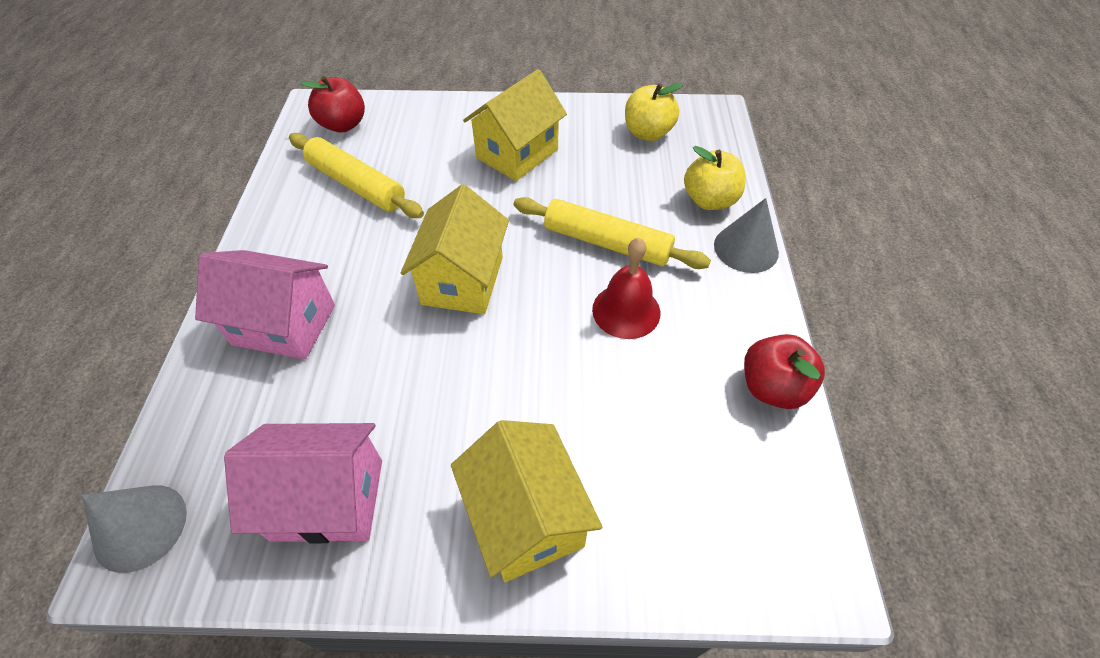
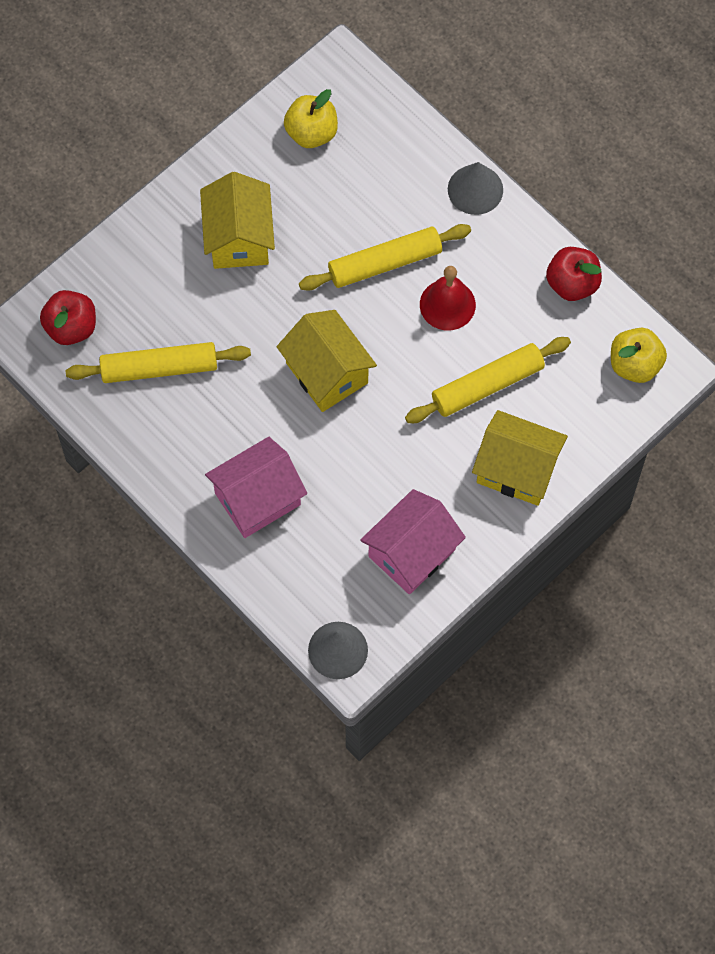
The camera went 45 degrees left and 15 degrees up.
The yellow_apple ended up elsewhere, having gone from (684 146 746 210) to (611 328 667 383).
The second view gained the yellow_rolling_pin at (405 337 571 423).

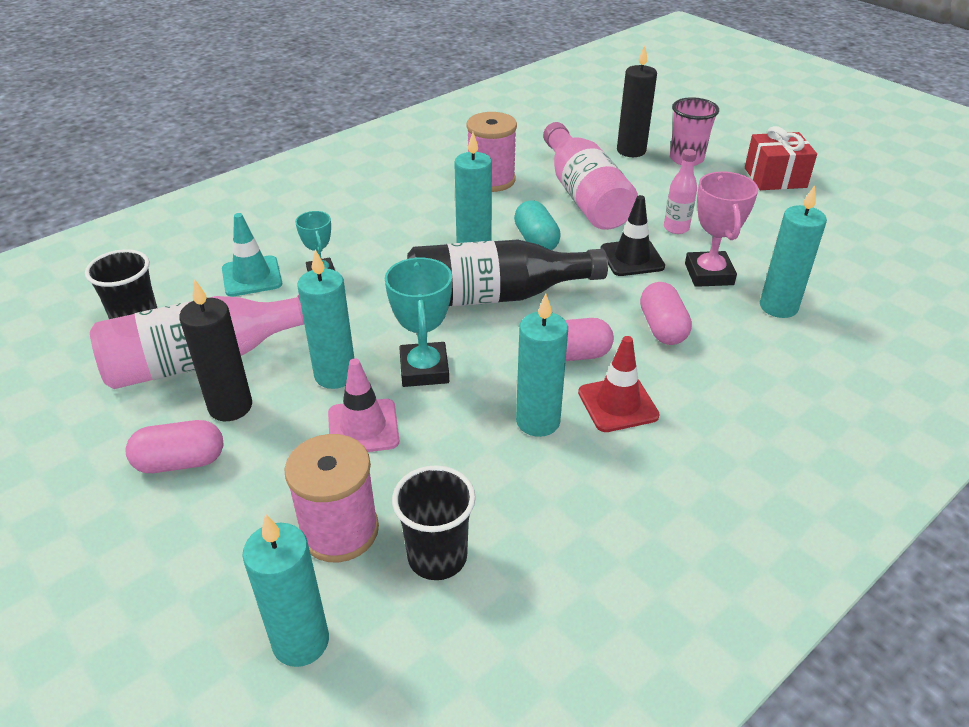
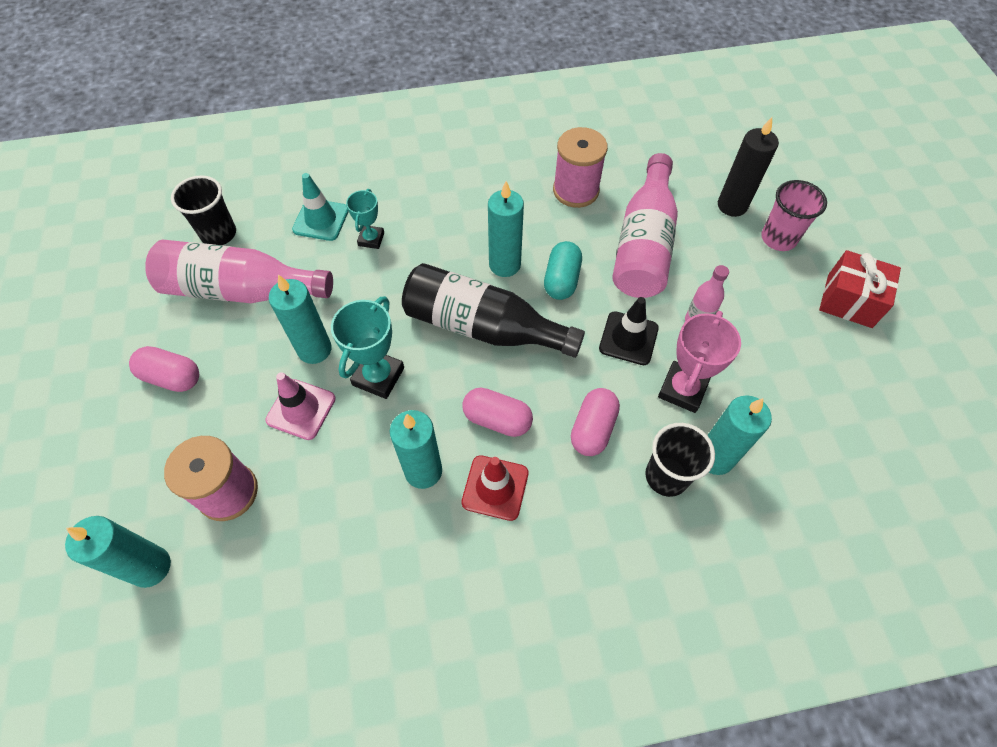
The camera went 30 degrees right and 20 degrees up.
The second view lost the black_candle at (179 279 252 421).
The black_cup ended up elsewhere, having gone from (392 465 476 580) to (645 423 715 497).

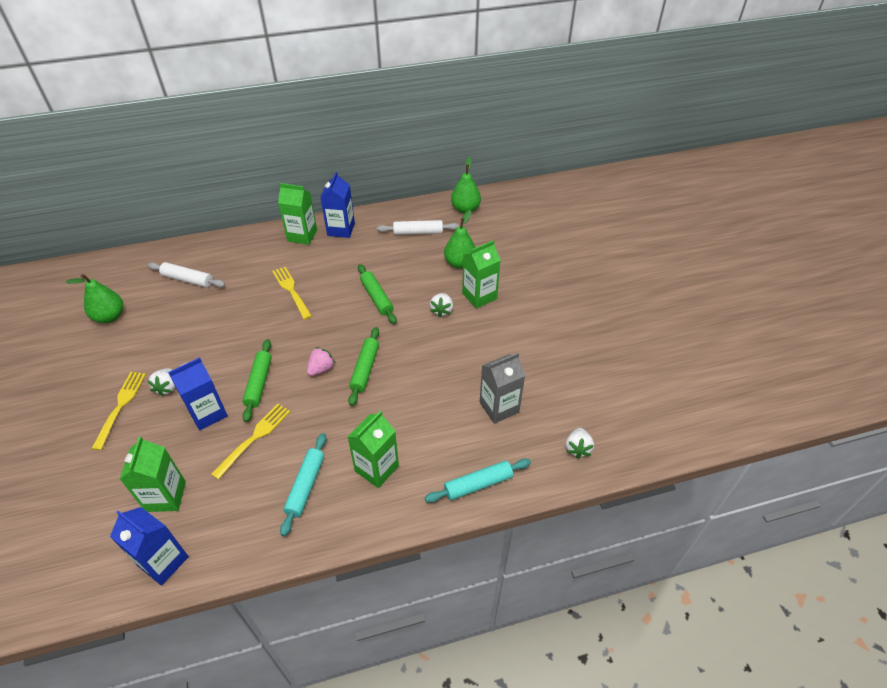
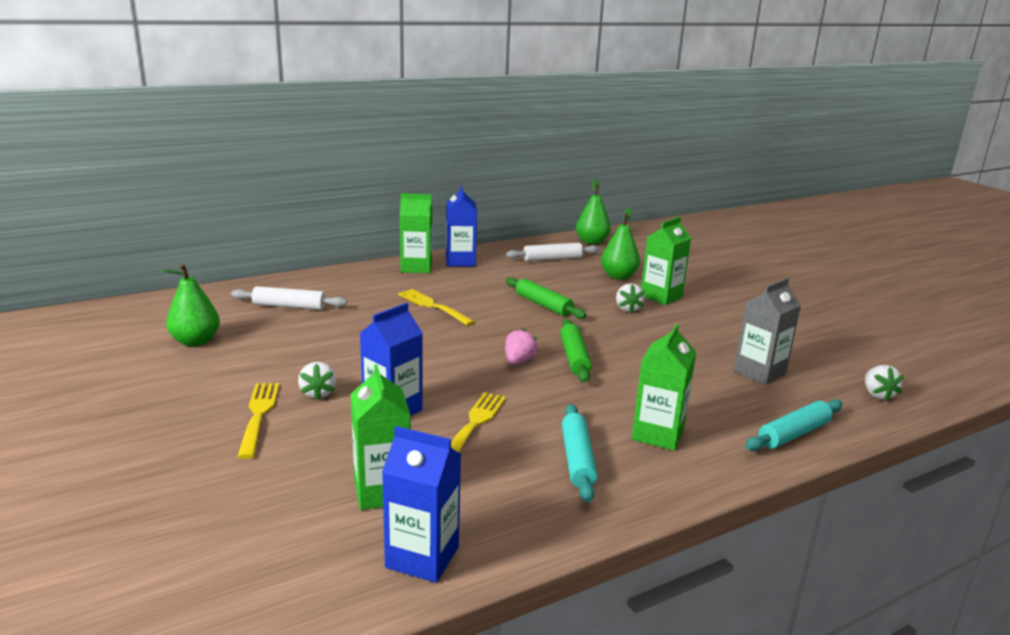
The camera went 15 degrees left and 25 degrees down.
The second view lost the green_rolling_pin at (242 339 272 422).

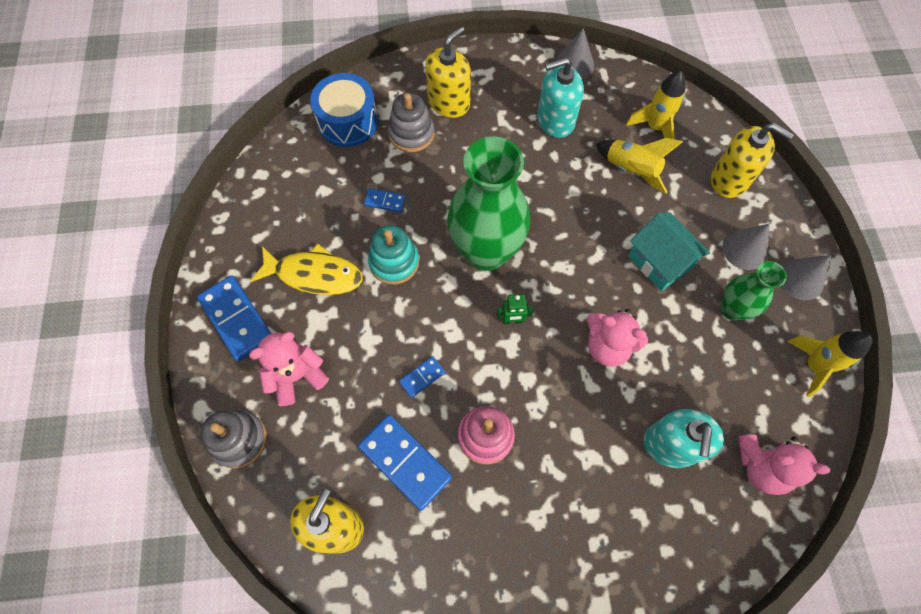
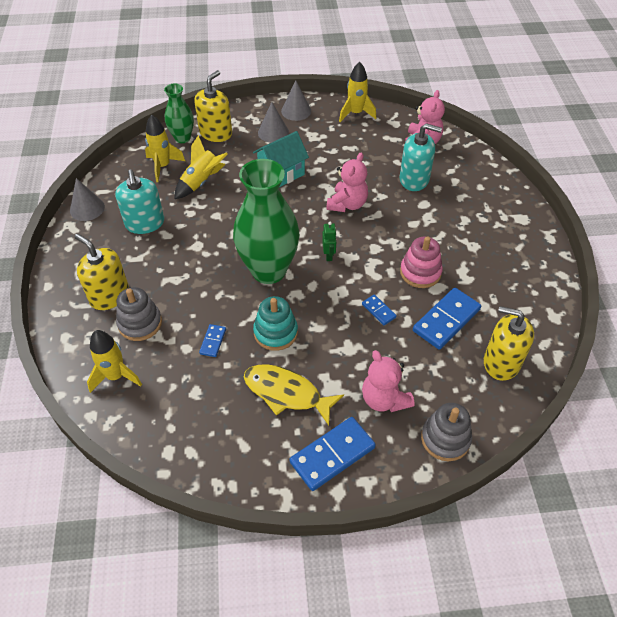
The camera went 90 degrees left and 15 degrees down.
The yellow_fish at (251 244 363 295) ended up facing another way, 75 degrees counterclockwise from before.
Where the blue_drum stood at (310 73 378 147), the yellow_rocket came to stand at (87 330 142 393).
The green_vase ended up elsewhere, having gone from (721 261 787 321) to (164 84 194 143).

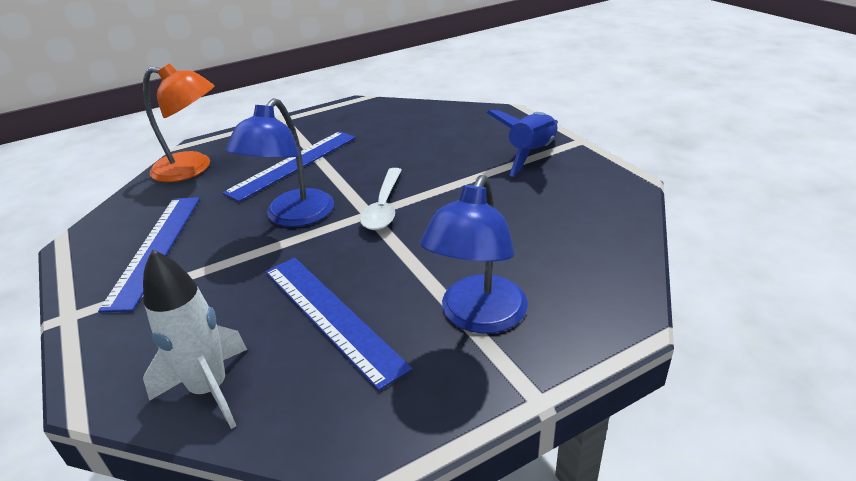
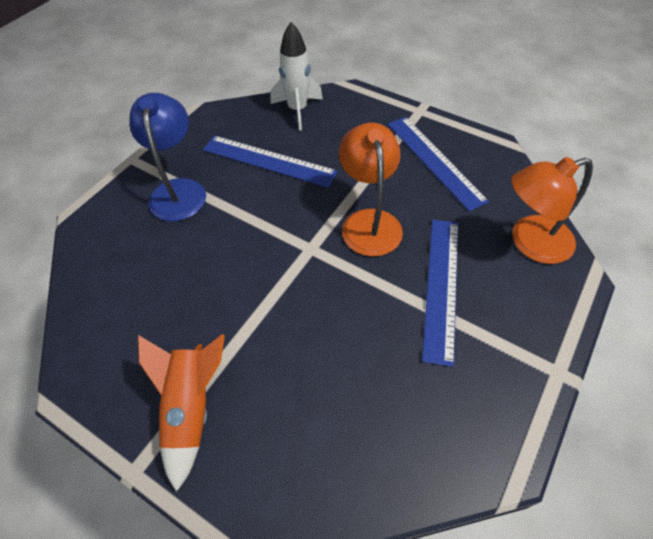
The camera went 150 degrees right and 20 degrees up.
What was the blue_lamp at (225 98 334 227) turned into the orange_lamp at (339 123 403 256).
The second view lost the white_spoon at (360 168 401 230).
What was the blue_rocket at (487 110 558 176) turned into the orange_rocket at (138 334 225 492).

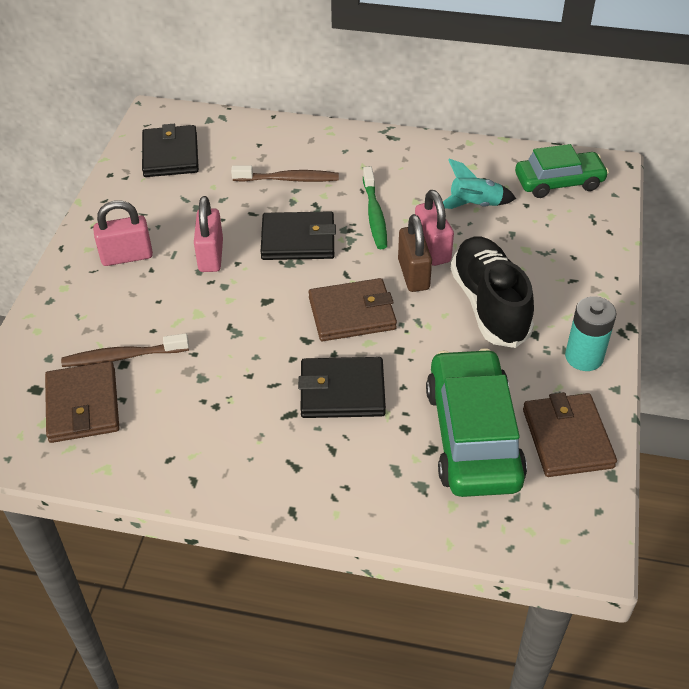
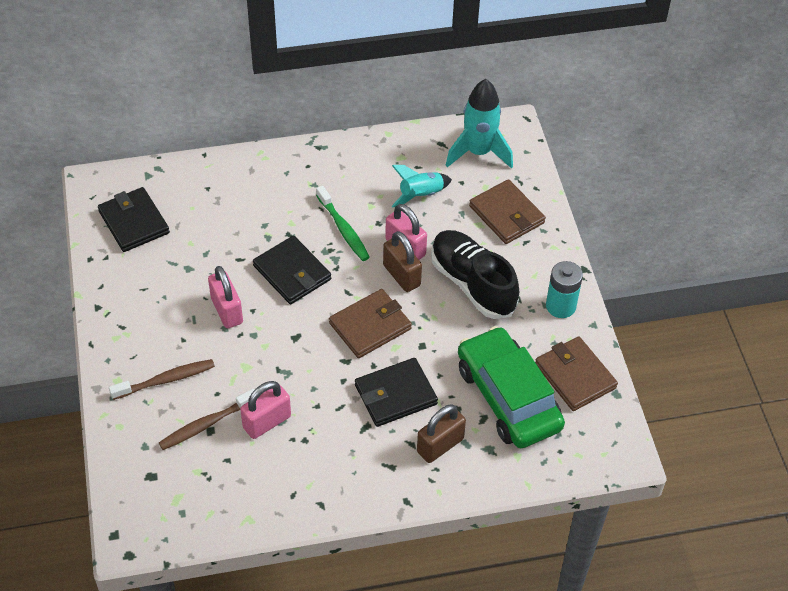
The camera went 25 degrees left and 5 degrees up.
The brown_wallet ended up elsewhere, having gone from (45 361 119 443) to (469 179 546 244).
The pink_padlock ended up elsewhere, having gone from (93 200 153 266) to (240 381 291 439).
The brown_toothbrush ended up elsewhere, having gone from (231 166 339 182) to (109 359 215 400).
The black_wallet at (260 211 336 260) ended up facing another way, 75 degrees clockwise from before.
Where the green_car stood at (515 144 609 198), the turquoise_rocket came to stand at (446 79 513 169).
The second view gained the brown_padlock at (417 404 466 463).

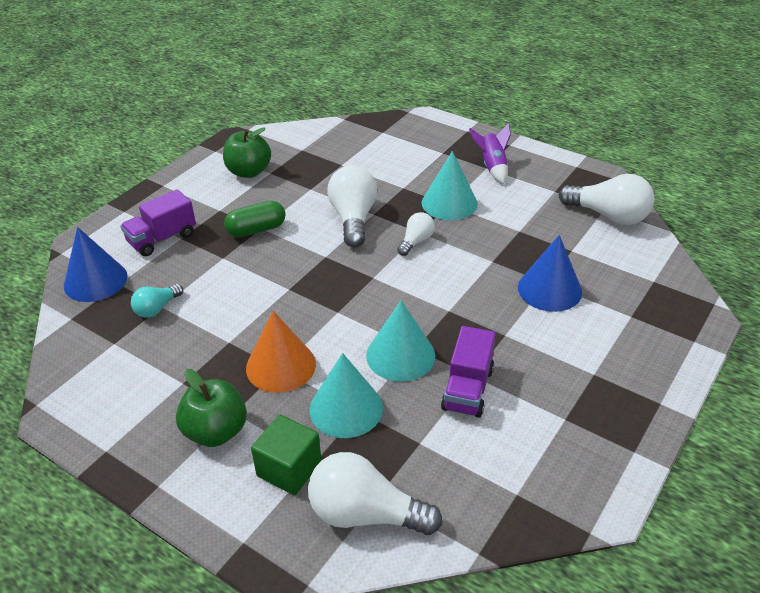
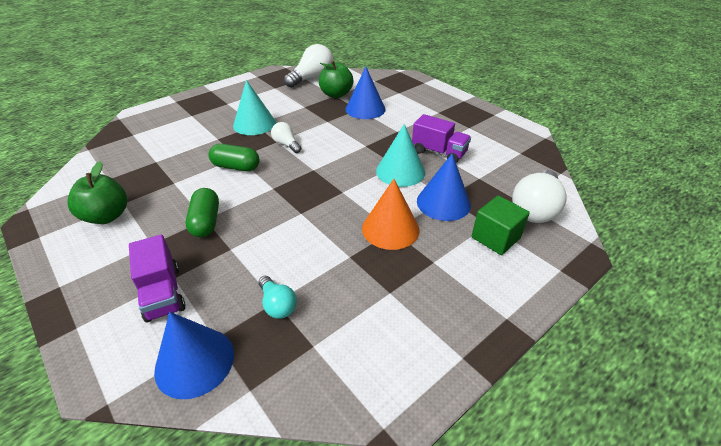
The camera went 75 degrees left and 0 degrees up.
The green_apple ended up elsewhere, having gone from (176 369 247 447) to (319 61 354 98).
What was the turquoise_cone at (310 353 383 438) turned into the blue_cone at (417 154 471 221).
Where the white_light_bulb stood at (327 165 377 247), the green_capsule came to stand at (208 144 259 171).
The second view lost the purple_rocket at (469 123 511 184).

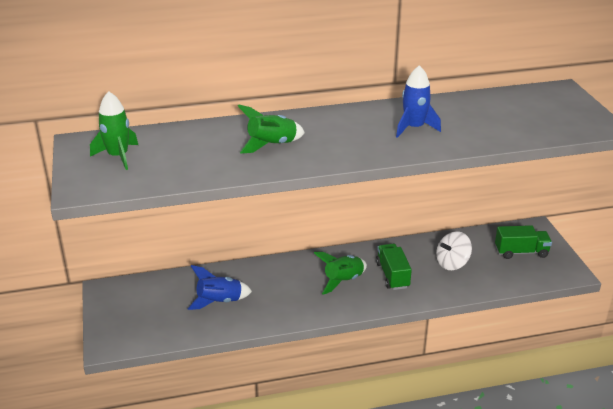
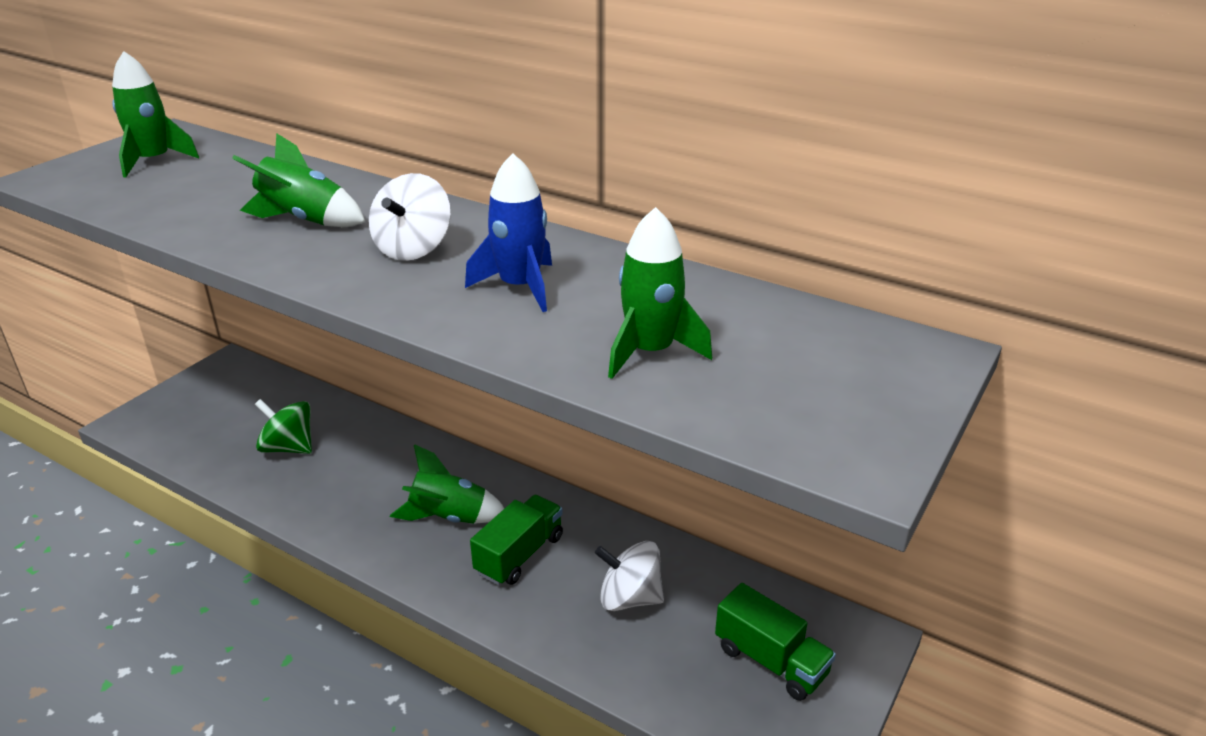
The camera went 45 degrees right and 0 degrees up.
Where the blue_rocket stood at (188 265 252 310), the green_spinning_top came to stand at (255 399 312 454).
The second view gained the white_spinning_top at (369 173 451 261).
The second view gained the green_rocket at (608 207 712 379).

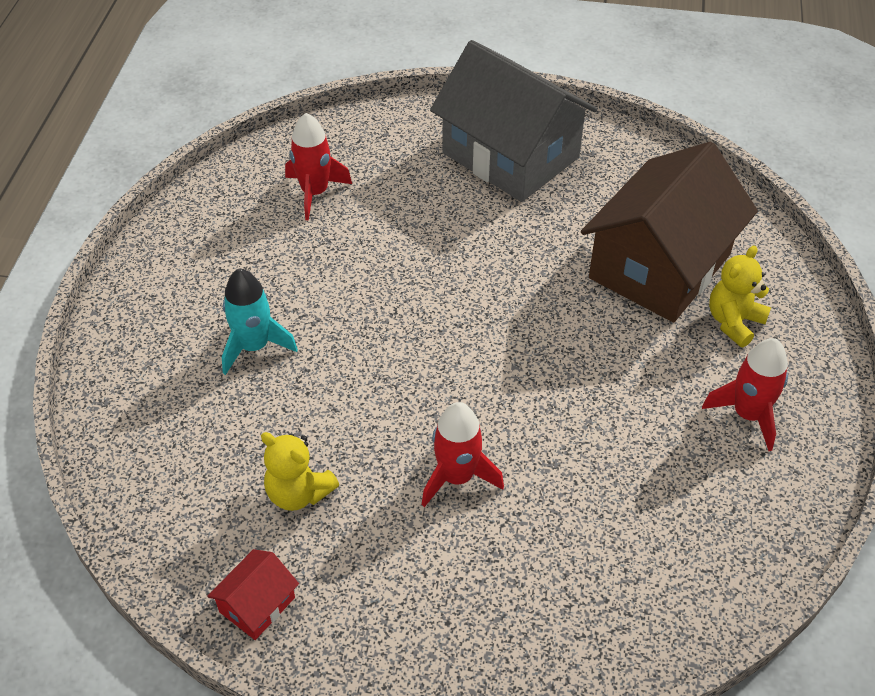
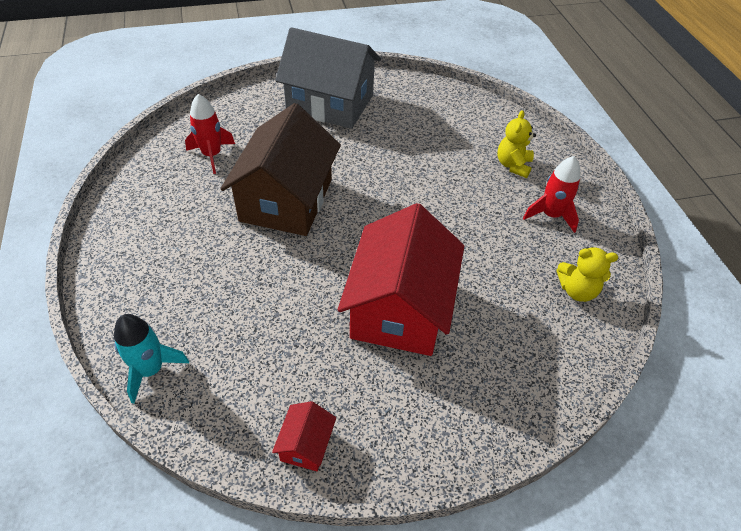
The camera went 25 degrees left and 0 degrees up.
The turquoise_rocket ended up elsewhere, having gone from (222 268 298 375) to (114 314 189 404).
The yellow_teddy_bear ended up elsewhere, having gone from (261 432 339 511) to (557 247 618 302).
Where the red_rocket stood at (422 402 504 507), the red_house came to stand at (338 203 464 356).
The brown_house ended up elsewhere, having gone from (581 142 758 322) to (220 103 341 236).

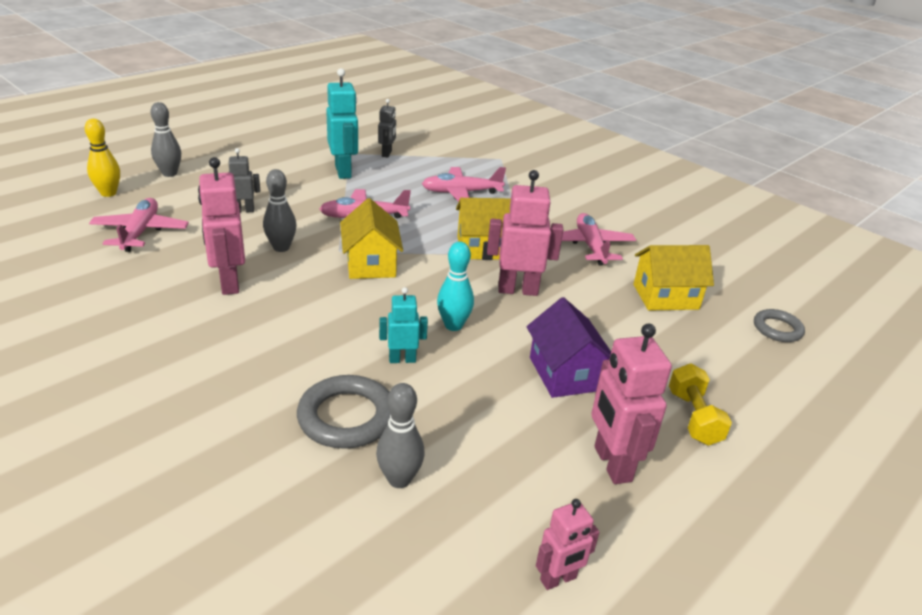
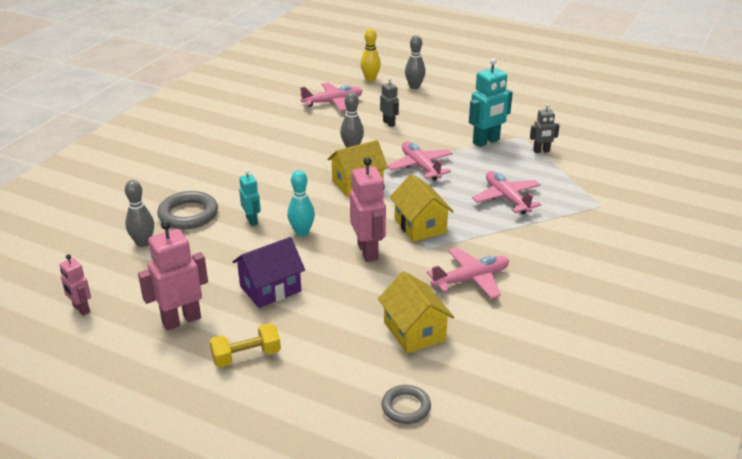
The camera went 75 degrees right and 0 degrees up.
The second view lost the pink_robot at (198 157 245 295).

